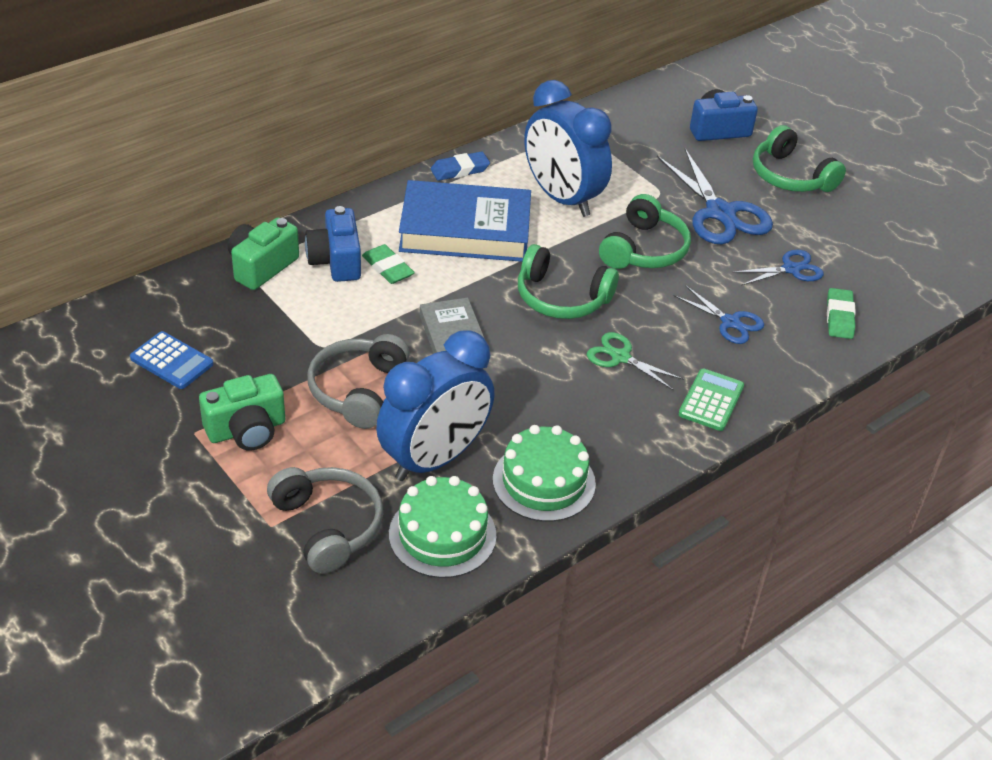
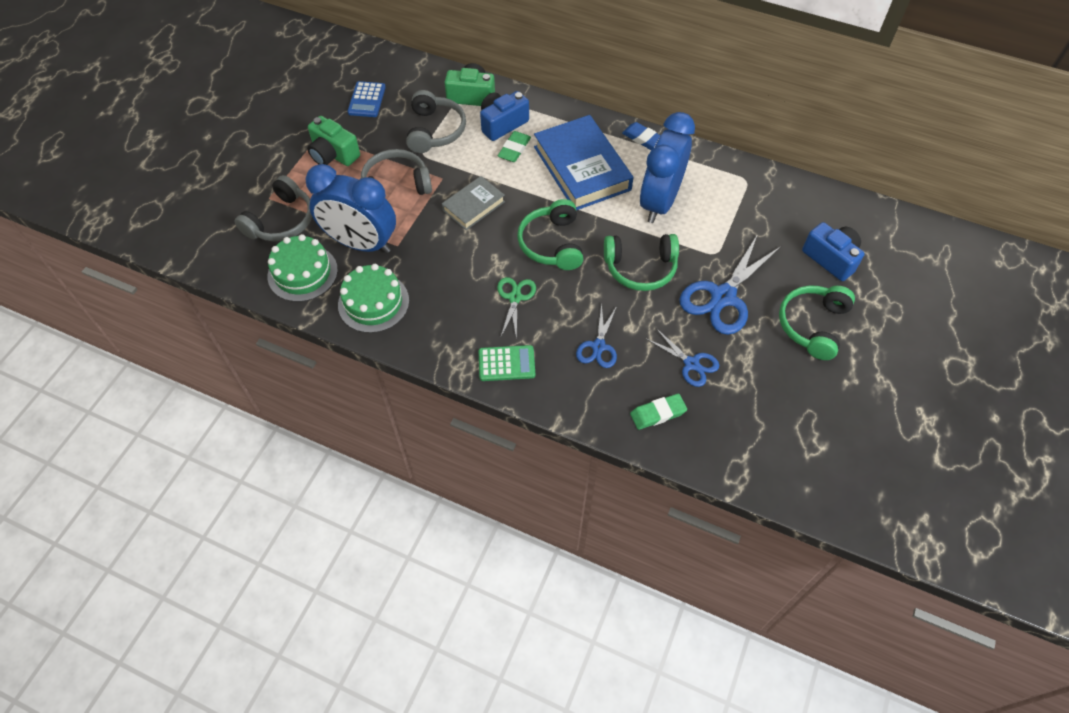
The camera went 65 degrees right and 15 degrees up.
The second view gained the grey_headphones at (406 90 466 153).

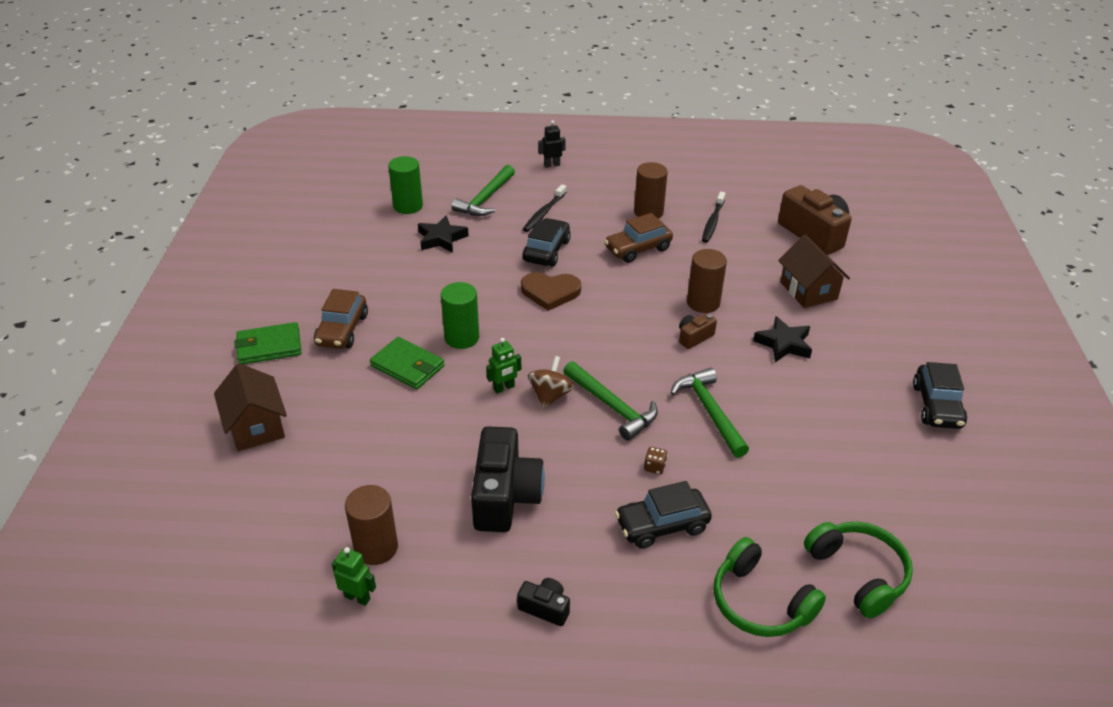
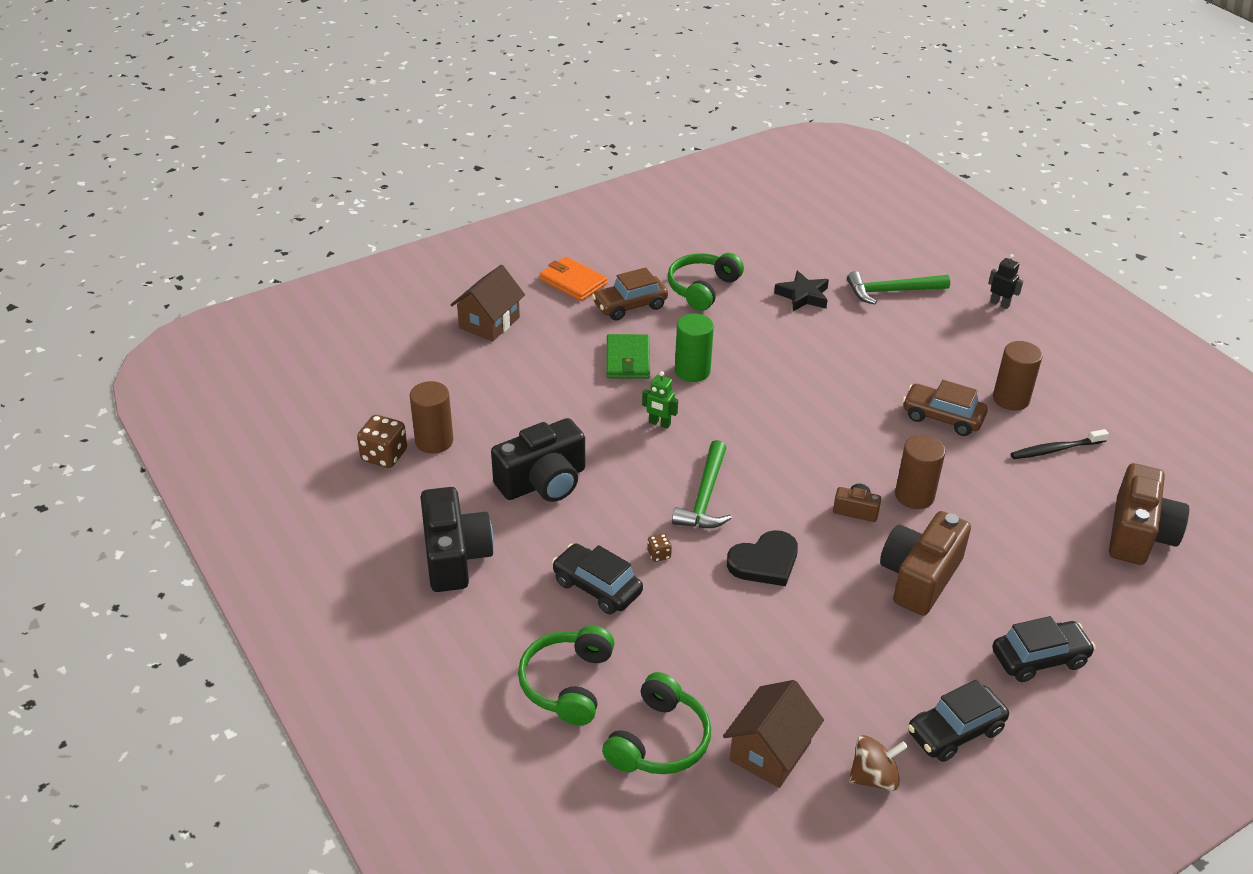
The camera went 55 degrees right and 0 degrees up.
What was the green_wallet at (235 322 301 364) turned into the orange_wallet at (540 257 607 301).
Where the green_robot stood at (332 547 376 606), the brown_dice came to stand at (357 415 407 468).
The second view lost the green_cylinder at (388 156 423 214).
The size of the black_camera at (517 578 570 626) changed by a factor of 2.10.
The second view lost the brown_heart at (521 272 581 311).
The black_car ended up elsewhere, having gone from (522 218 571 267) to (992 616 1096 682).
The second view lost the black_toothbrush at (523 184 566 232).
The brown_spinning_top ended up elsewhere, having gone from (528 356 574 409) to (849 735 908 791).
Where the green_hammer stood at (671 368 749 458), the black_heart came to stand at (727 530 798 586).
Where the black_star stood at (753 316 812 362), the brown_camera came to stand at (880 511 971 616).
The brown_house ended up elsewhere, having gone from (778 234 850 308) to (723 680 824 788).
The second view gained the green_headphones at (667 253 744 311).

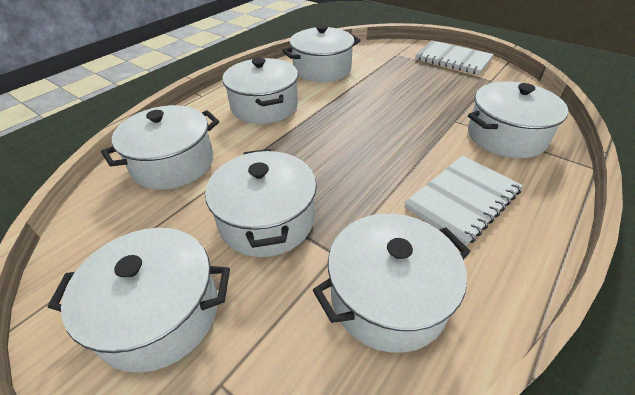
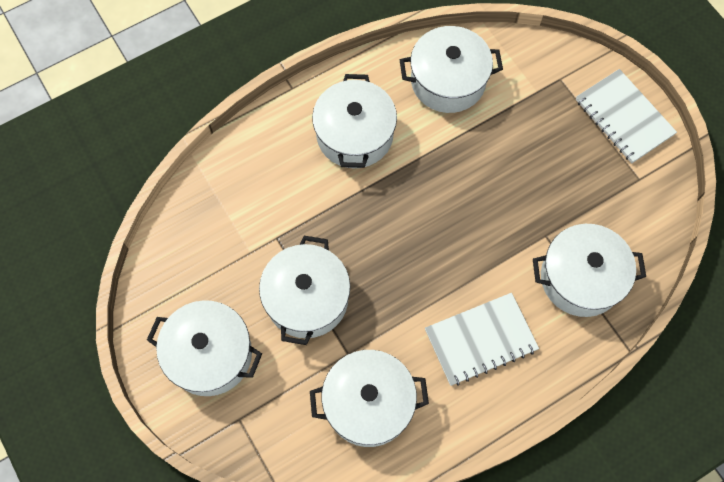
The camera went 20 degrees right and 25 degrees up.
The second view lost the white_pot at (101 105 219 190).

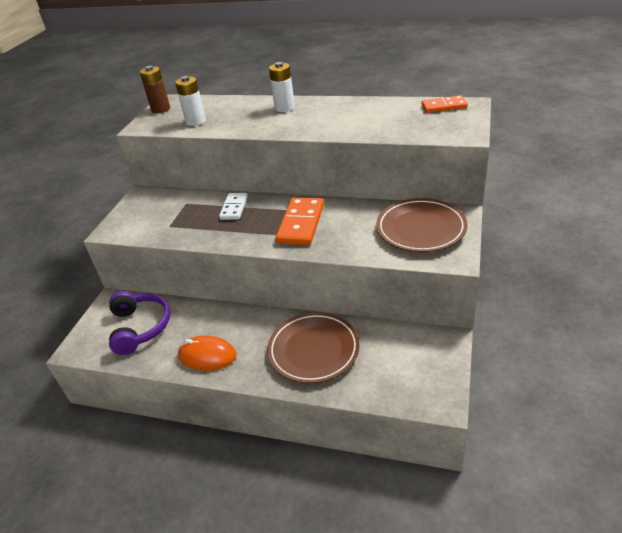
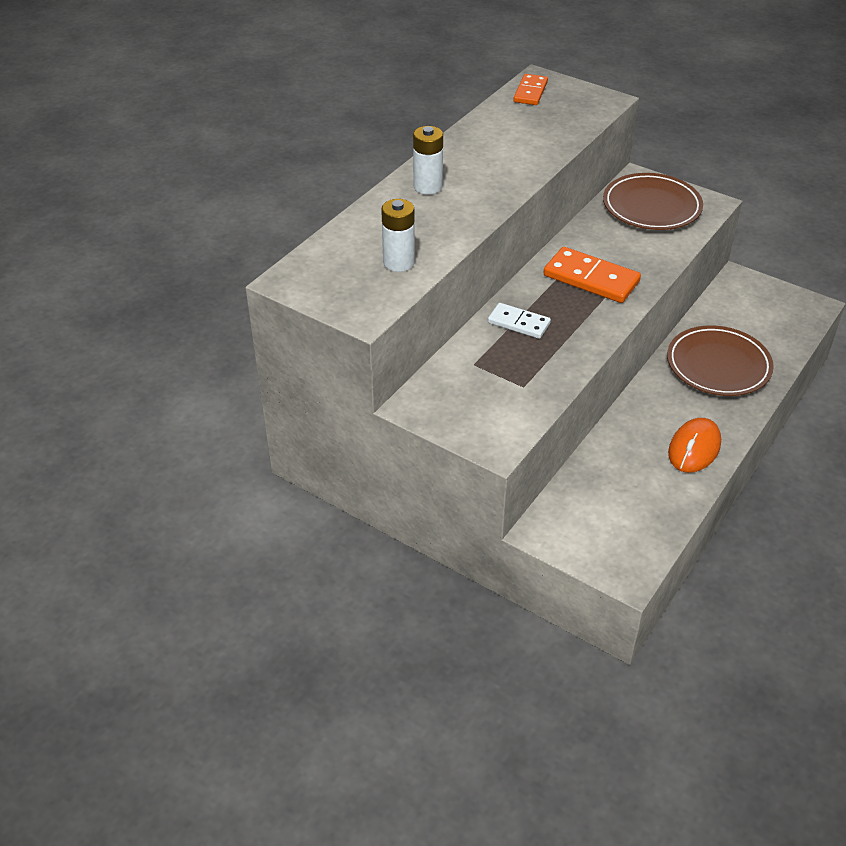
The camera went 75 degrees left and 5 degrees up.
The second view lost the purple_headphones at (109 291 170 355).
The second view lost the brown_battery at (140 66 170 113).

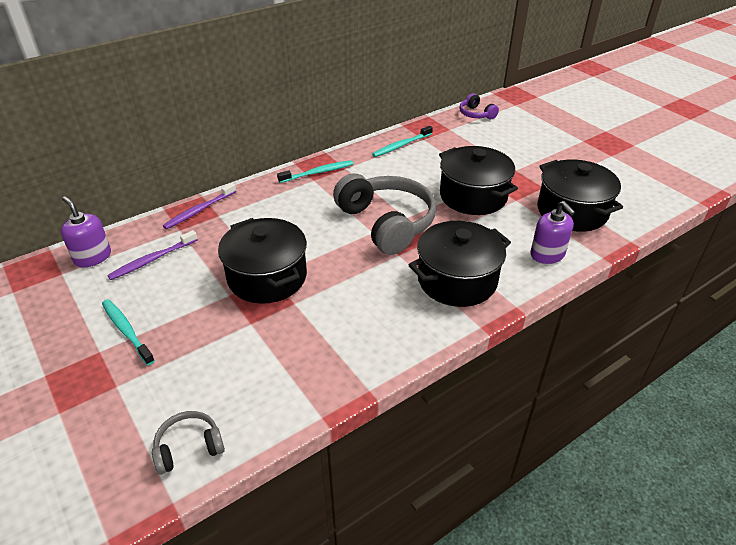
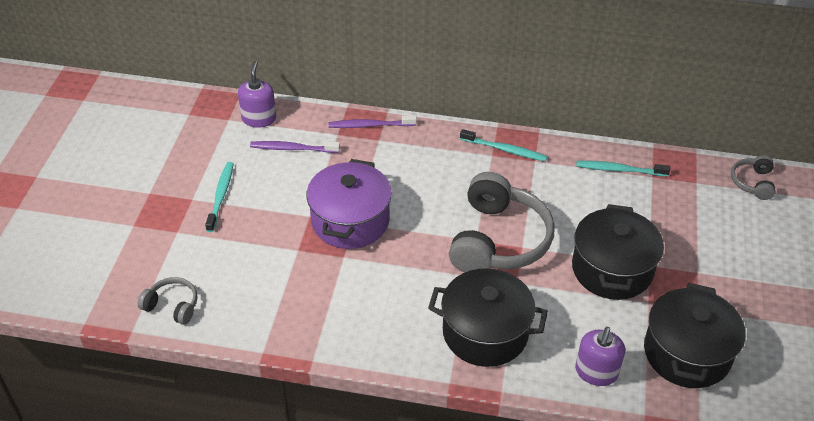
The camera went 45 degrees right and 5 degrees up.
What was the black_pot at (218 218 307 304) turned into the purple_pot at (307 159 392 249).
What was the purple_headphones at (459 93 499 119) turned into the grey_headphones at (731 155 775 200).

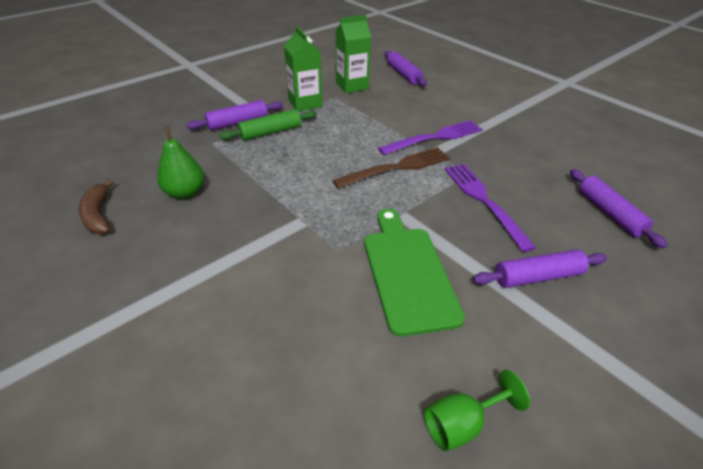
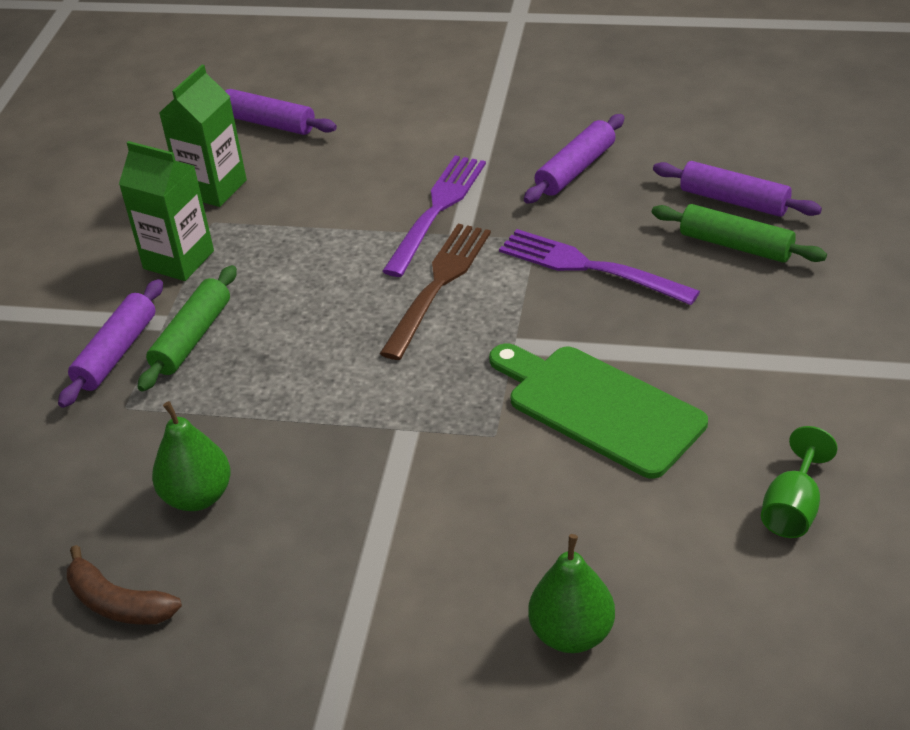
The camera went 35 degrees left and 0 degrees up.
The purple_rolling_pin ended up elsewhere, having gone from (473 249 607 288) to (524 114 624 204).
The second view gained the green_pear at (528 534 615 653).
The second view gained the green_rolling_pin at (652 204 827 263).

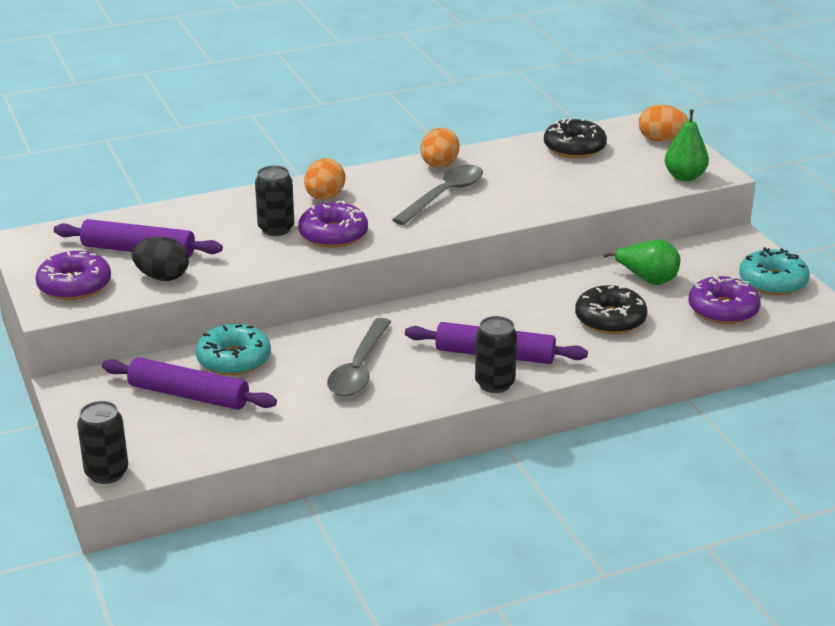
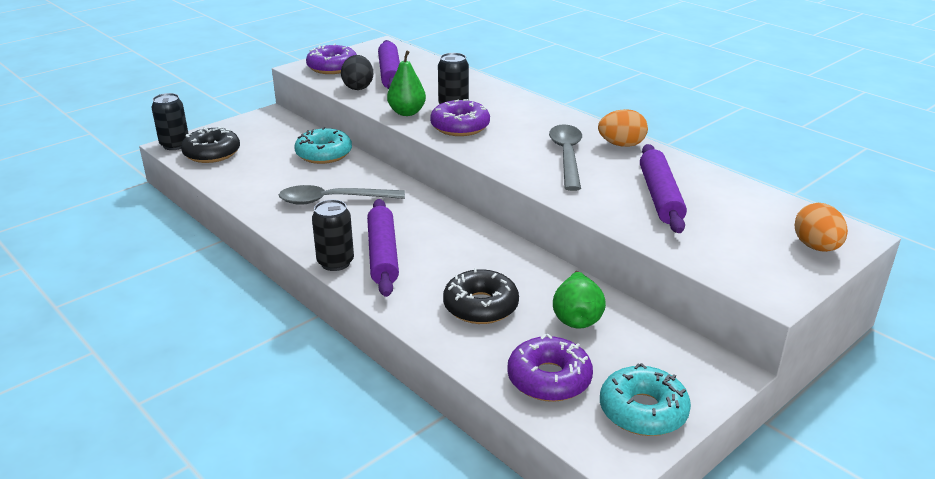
The camera went 70 degrees right and 0 degrees up.
The purple_rolling_pin ended up elsewhere, having gone from (102 357 277 410) to (640 144 687 233).
The second view lost the orange_egg at (304 158 345 200).
The grey_spoon at (392 165 483 225) ended up facing another way, 105 degrees counterclockwise from before.
The black_donut ended up elsewhere, having gone from (544 118 607 158) to (181 126 240 163).
The green_pear ended up elsewhere, having gone from (665 110 709 181) to (387 51 426 116).

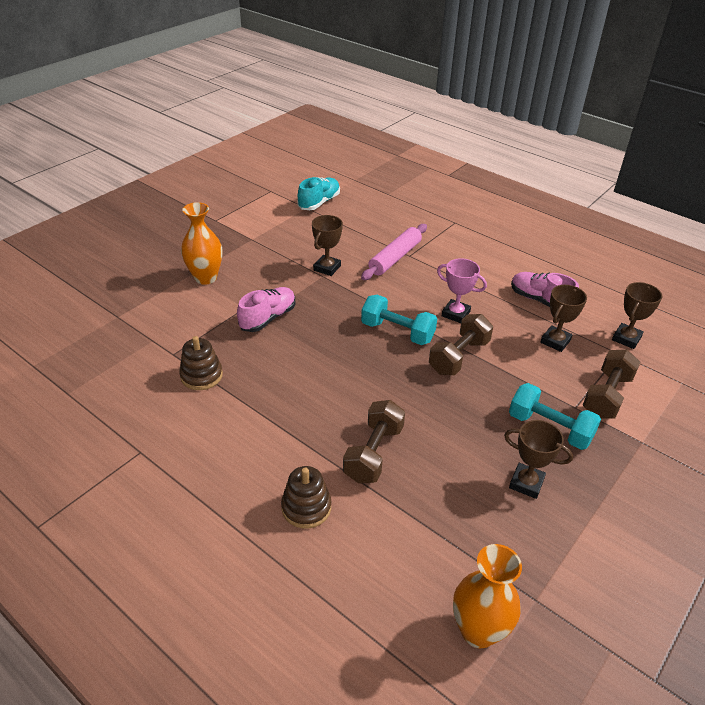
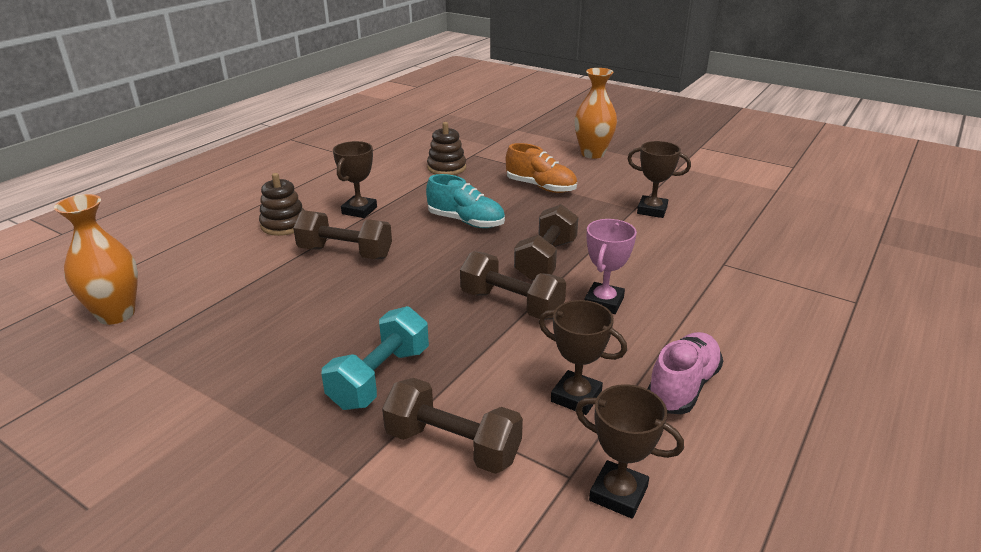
The camera went 85 degrees right and 10 degrees down.
What was the pink_shoe at (237 287 296 332) turned into the orange_shoe at (506 143 577 193).
The turquoise_shoe ended up elsewhere, having gone from (297 177 340 210) to (426 174 505 228).
The second view lost the pink_rolling_pin at (361 224 427 280).
What was the turquoise_dumbbell at (361 295 437 345) turned into the brown_dumbbell at (514 204 579 281).
The brown_trophy ended up elsewhere, having gone from (504 420 573 499) to (333 141 377 218).

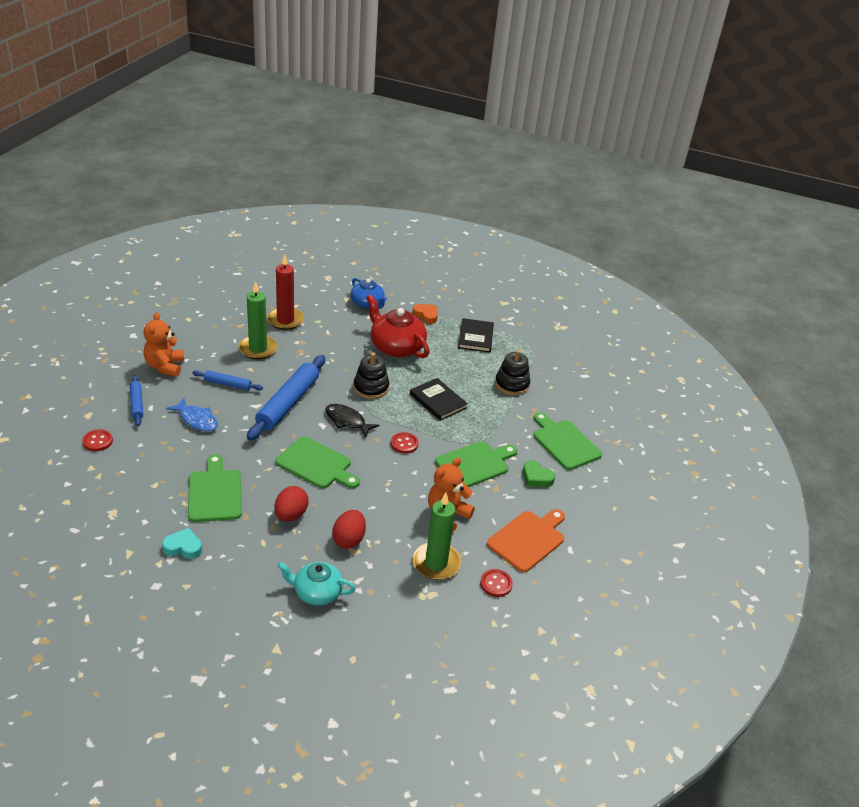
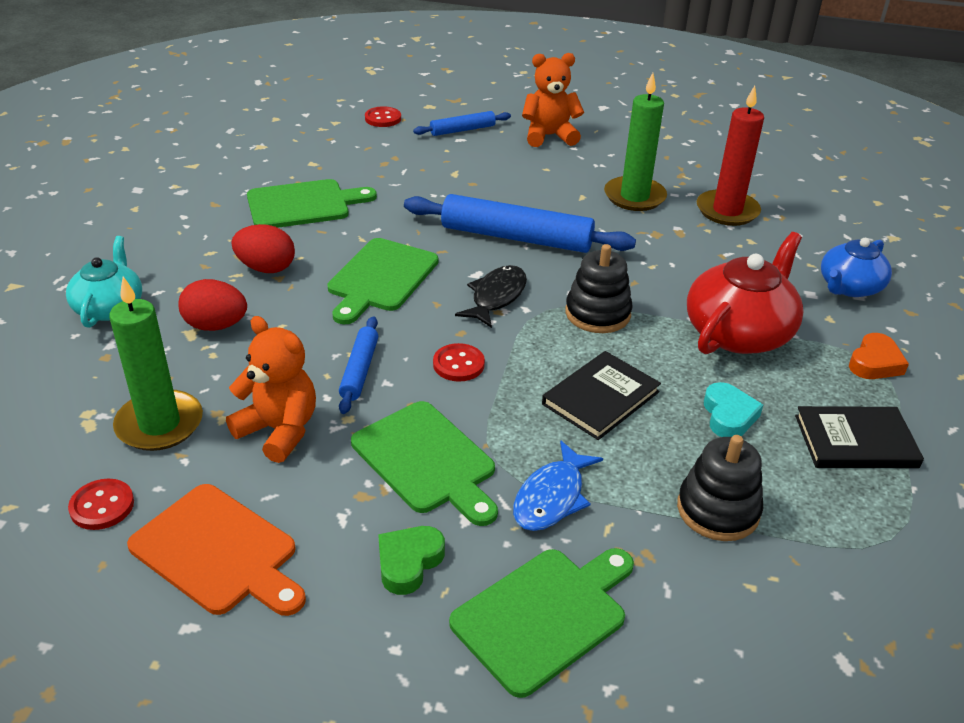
The camera went 85 degrees right and 0 degrees up.
The turquoise_heart ended up elsewhere, having gone from (162 528 202 559) to (704 382 763 437).
The blue_fish ended up elsewhere, having gone from (166 398 218 431) to (513 440 603 531).
The blue_rolling_pin ended up elsewhere, having gone from (193 370 263 391) to (339 316 378 414).

